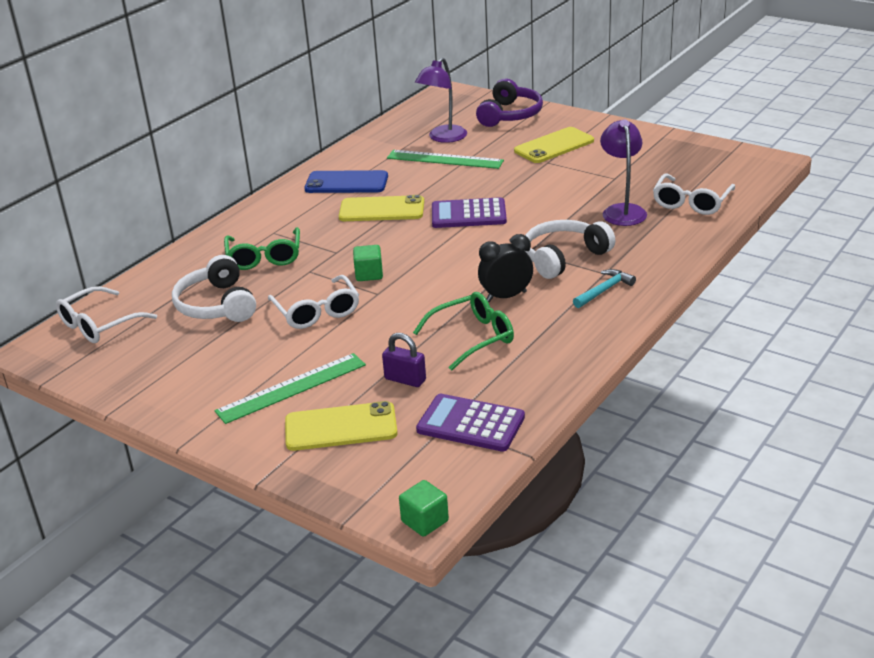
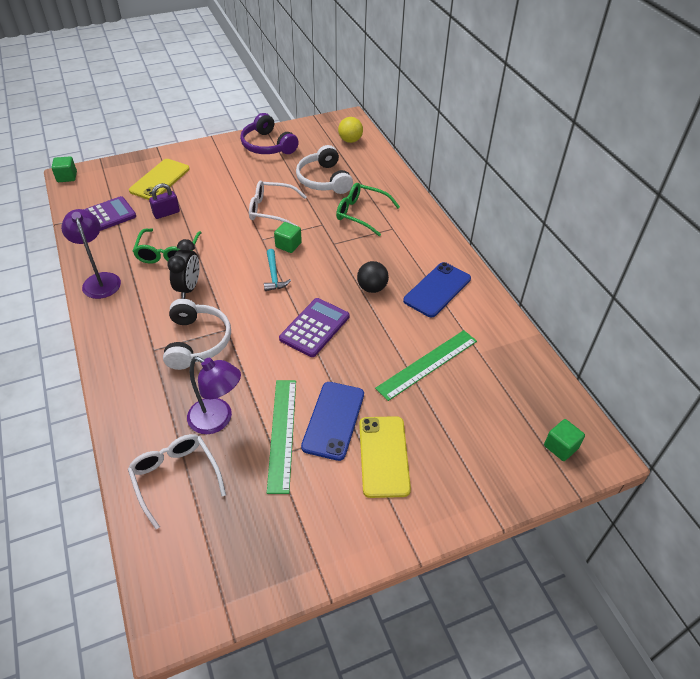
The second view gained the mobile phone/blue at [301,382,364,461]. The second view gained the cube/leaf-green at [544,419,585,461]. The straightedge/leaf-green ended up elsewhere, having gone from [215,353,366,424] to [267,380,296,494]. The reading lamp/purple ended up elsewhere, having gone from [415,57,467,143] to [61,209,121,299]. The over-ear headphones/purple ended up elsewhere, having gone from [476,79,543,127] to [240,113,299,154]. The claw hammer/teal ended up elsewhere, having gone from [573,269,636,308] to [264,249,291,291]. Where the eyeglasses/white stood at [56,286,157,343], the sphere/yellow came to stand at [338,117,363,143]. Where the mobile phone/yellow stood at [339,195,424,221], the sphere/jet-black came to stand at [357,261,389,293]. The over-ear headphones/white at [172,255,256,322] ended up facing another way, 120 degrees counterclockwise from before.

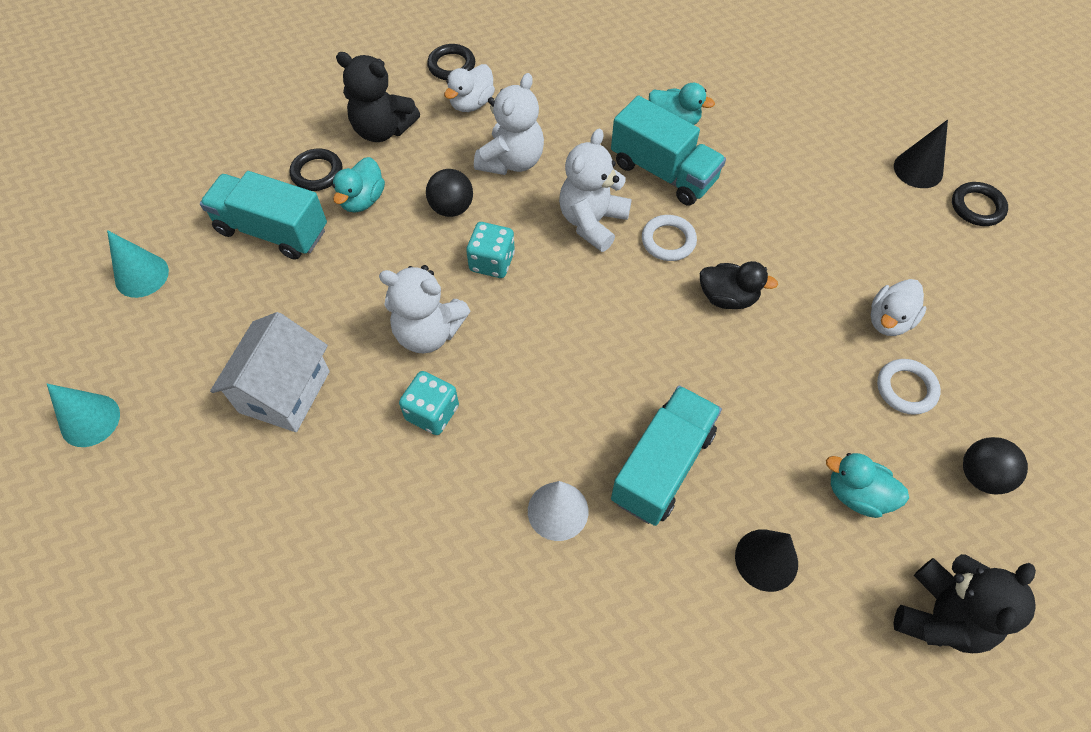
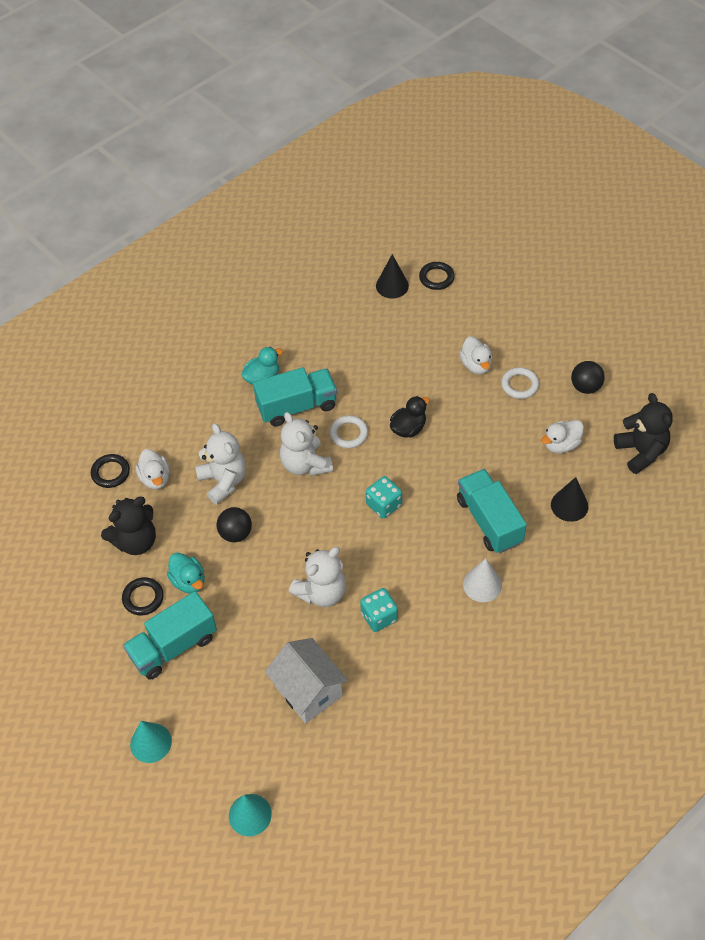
The die/teal ended up elsewhere, having gone from [466,222,515,278] to [366,476,402,519]. What was the duck/teal at [826,453,909,518] turned into the duck/white at [541,420,584,453].

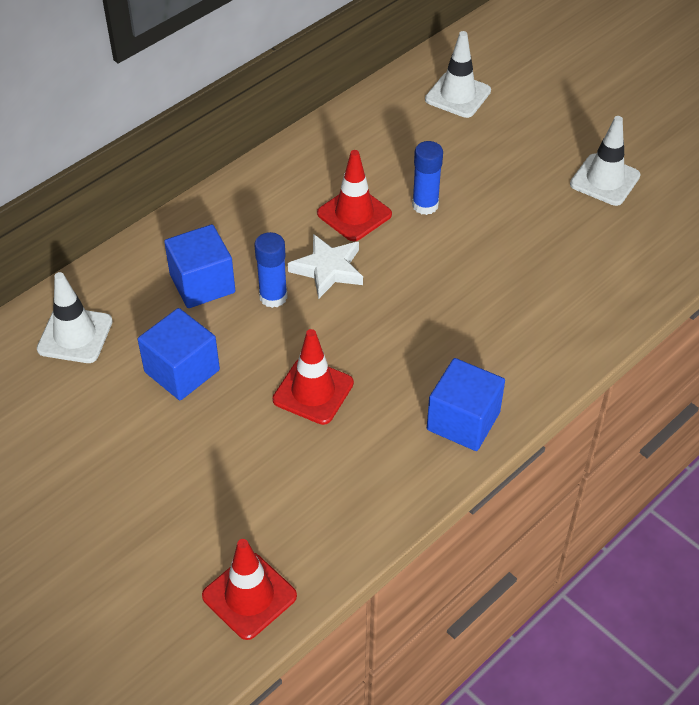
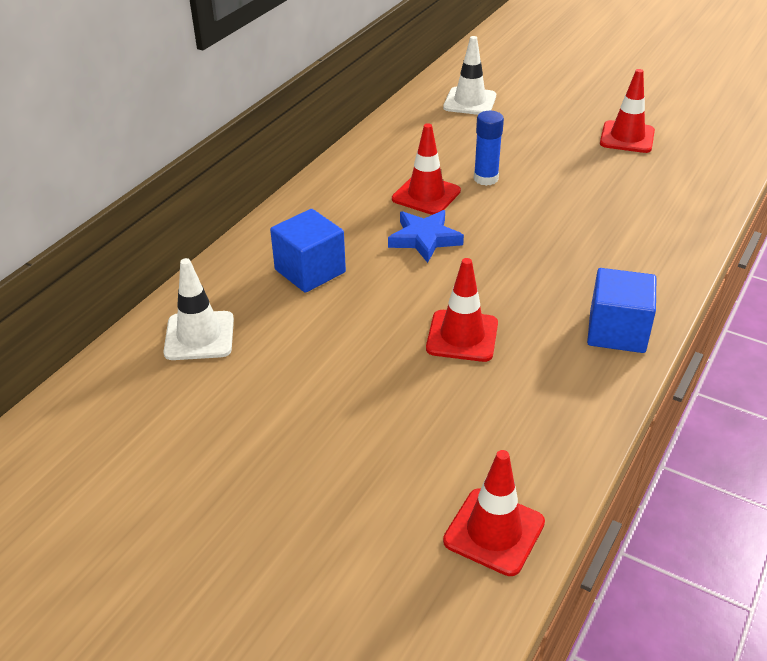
The second view lost the cube/blue at [138,308,220,400]. The second view lost the stick of glue/blue at [254,232,288,308]. What was the five-pointed star/white at [288,234,363,299] turned into the five-pointed star/blue at [388,210,464,263]. What was the safety cone/white at [570,116,641,206] turned into the safety cone/crimson at [600,69,655,153].

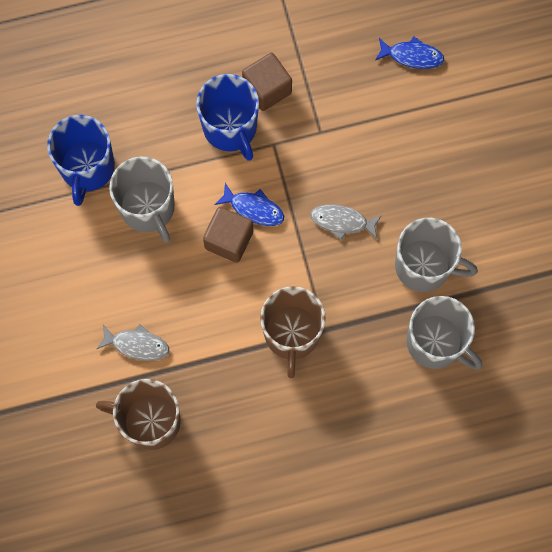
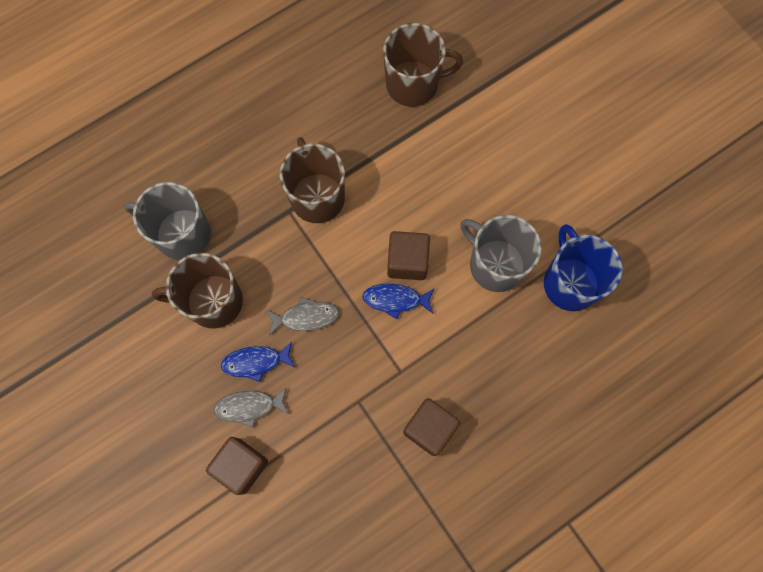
The second view lost the mug/blue at [196,74,259,161]. The second view gained the cube/dark brown at [206,437,268,495]. The fish figure/ash-grey ended up elsewhere, having gone from [97,324,169,361] to [214,387,289,428]. The fish figure/blue ended up elsewhere, having gone from [375,36,444,69] to [221,342,295,382]. What was the mug/ash-grey at [395,218,478,292] turned into the mug/dark brown at [152,253,243,329].

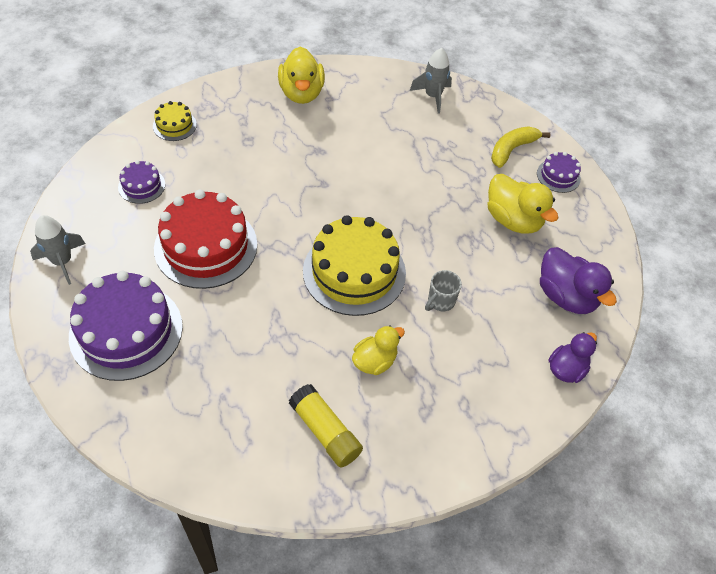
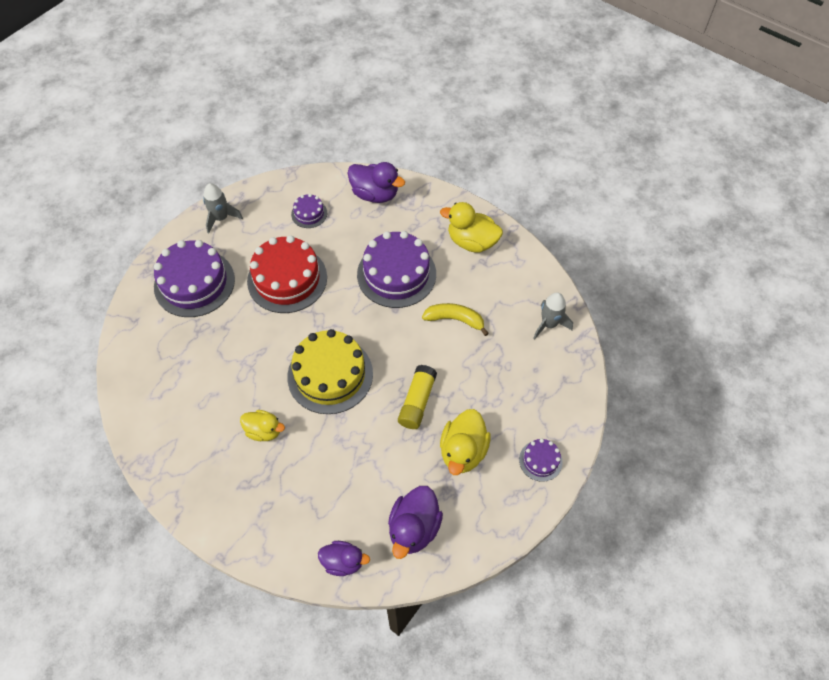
The second view lost the mug/ash-grey at [425,270,462,311]. The second view gained the gateau/purple at [357,231,436,308]. The stick of glue/yellow ended up elsewhere, having gone from [289,384,363,467] to [398,365,437,429]. The banana/yellow ended up elsewhere, having gone from [491,126,551,168] to [422,303,489,336]. Where the gateau/yellow stood at [153,101,197,141], the duck/purple came to stand at [348,162,405,203]. The duck/yellow at [278,47,325,104] ended up facing another way, 60 degrees clockwise from before.

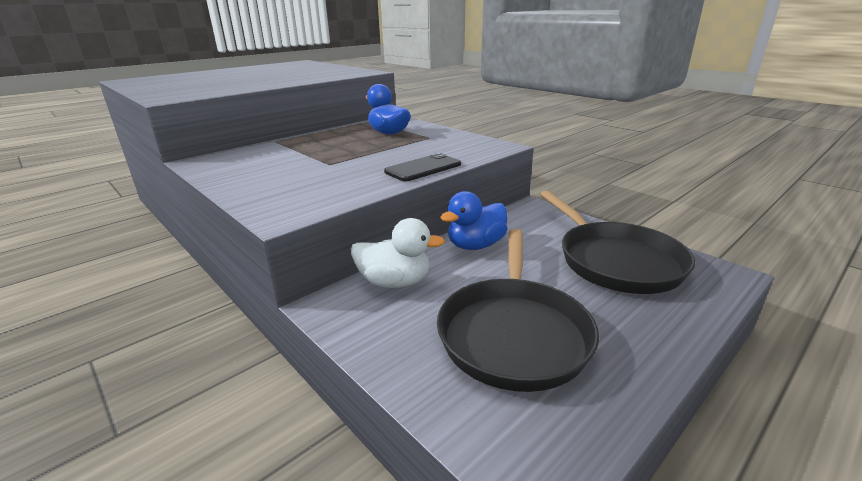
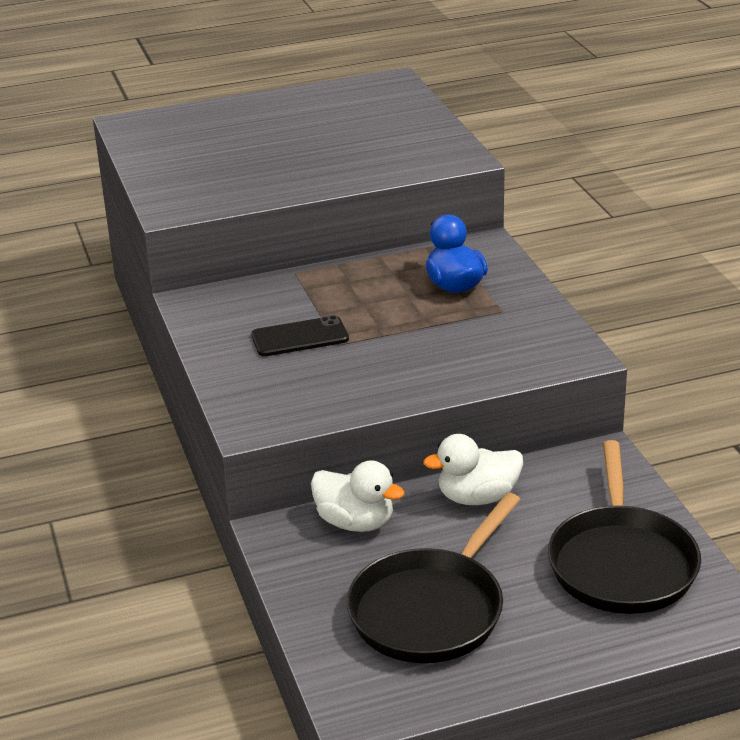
The mobile phone/jet-black ended up elsewhere, having gone from [384,153,461,181] to [251,315,349,356]. What was the duck/blue at [440,191,508,250] turned into the duck/white at [423,434,523,505].

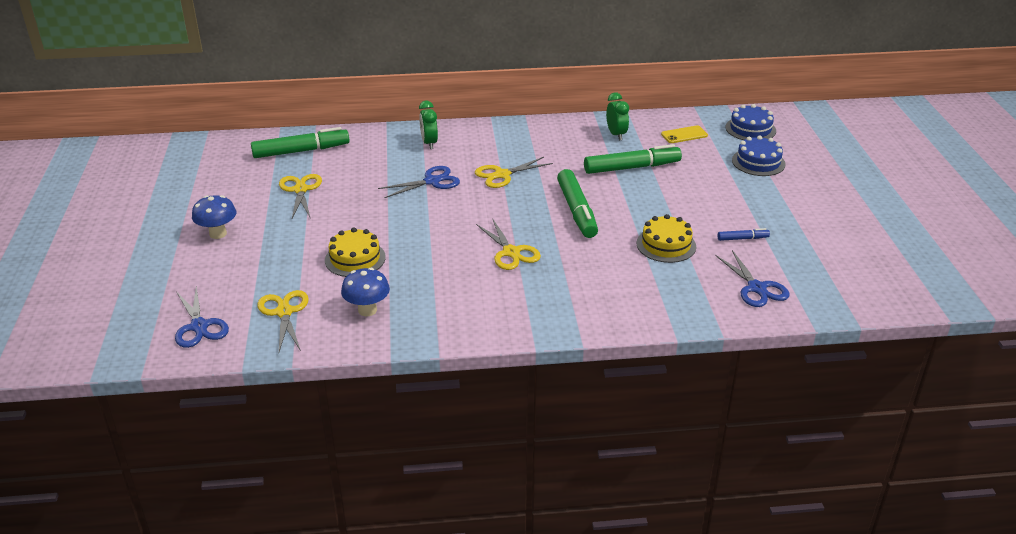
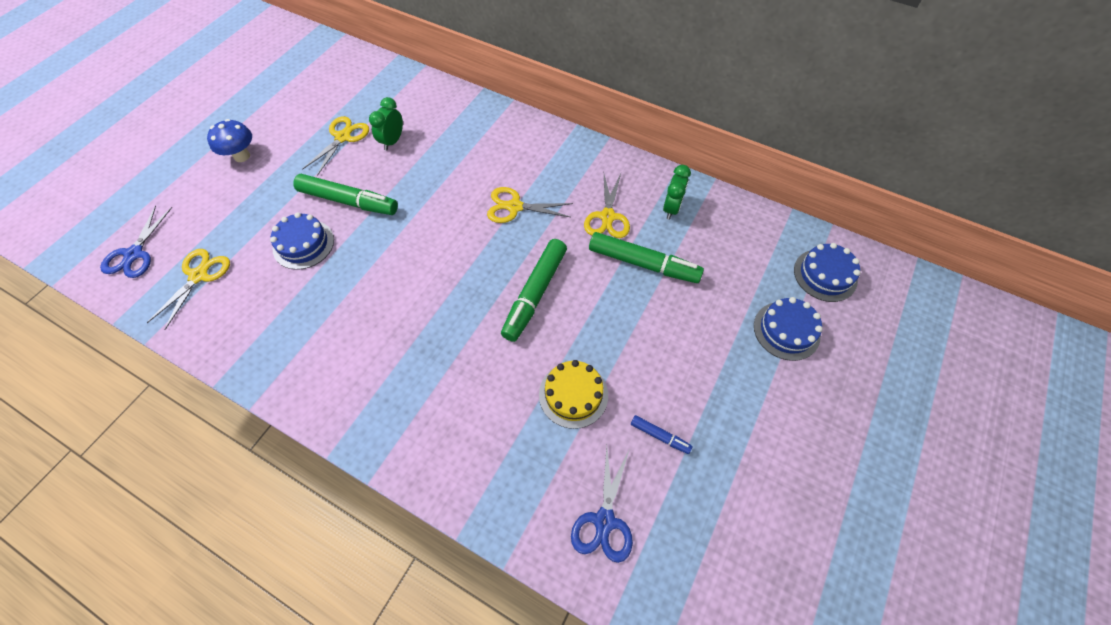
The second view lost the mushroom/blue at [341,268,390,316]. The second view lost the shears/blue at [378,166,460,198]. The second view lost the mobile phone/yellow at [661,125,708,143]. The marker pen/leaf-green ended up elsewhere, having gone from [251,127,350,158] to [293,174,398,215]. The alarm clock/leaf-green ended up elsewhere, having gone from [419,100,438,149] to [369,97,403,151]. The shears/yellow ended up elsewhere, having gone from [476,220,541,270] to [584,174,630,238]. What was the gateau/yellow at [325,228,386,277] turned into the gateau/blue at [270,212,334,270].

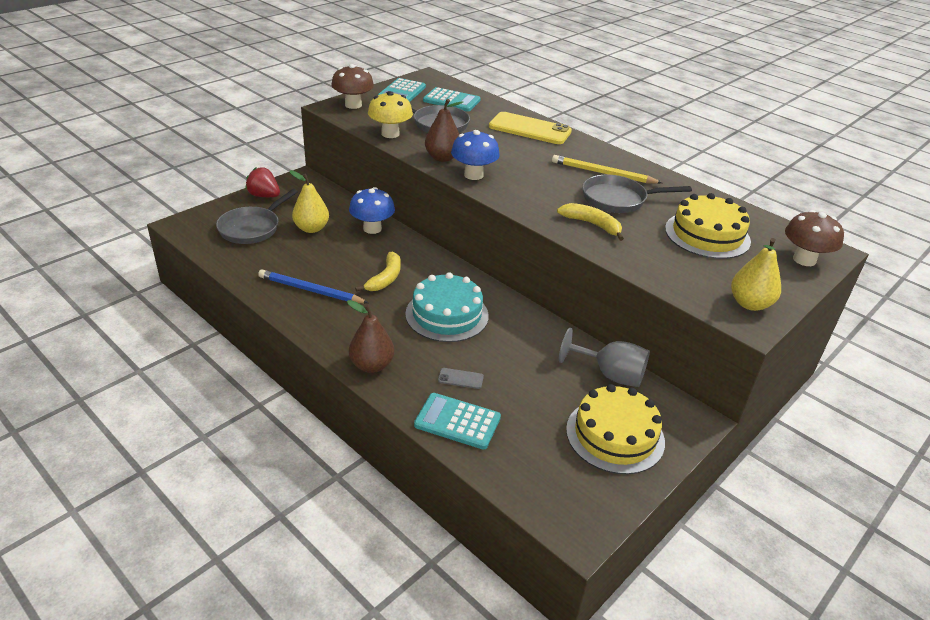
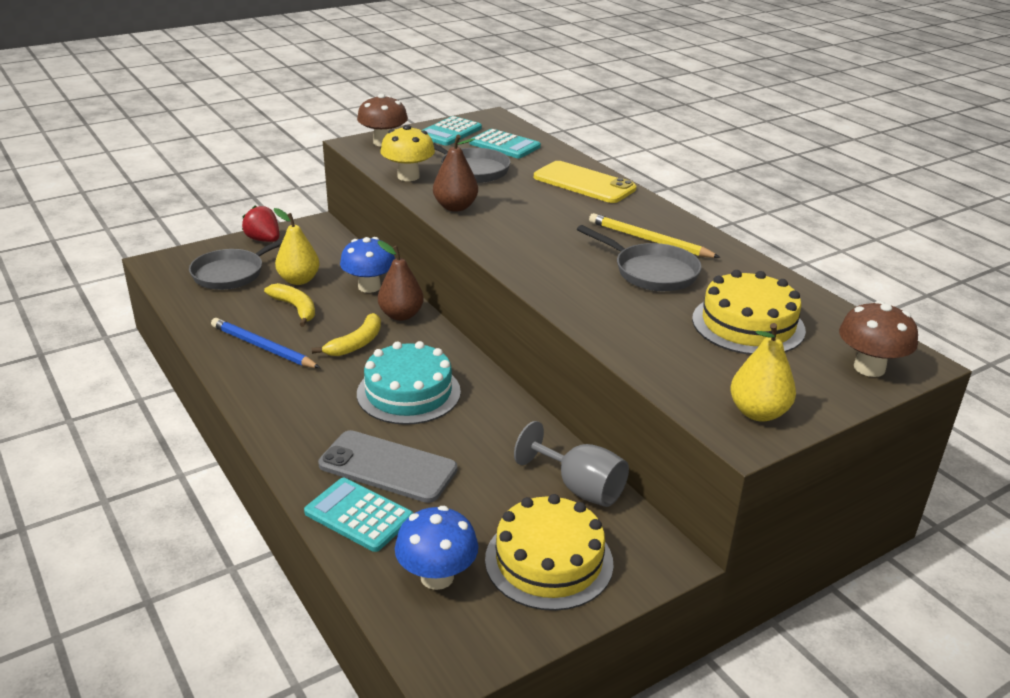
The pear fruit/dark brown ended up elsewhere, having gone from [347,300,394,373] to [378,241,424,321]. The mushroom/blue ended up elsewhere, having gone from [451,130,500,180] to [395,506,479,590]. The banana/yellow ended up elsewhere, having gone from [557,203,624,241] to [264,283,315,327]. The pan/ash-grey at [582,175,692,213] ended up facing another way, 150 degrees counterclockwise from before. The size of the mobile phone/ash-grey at [438,368,484,389] changed by a factor of 2.39.

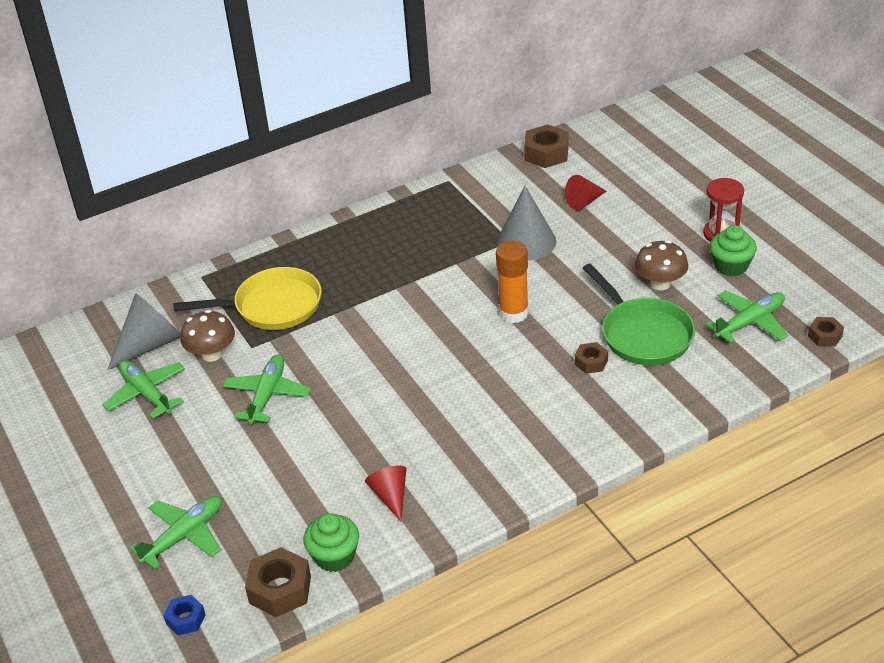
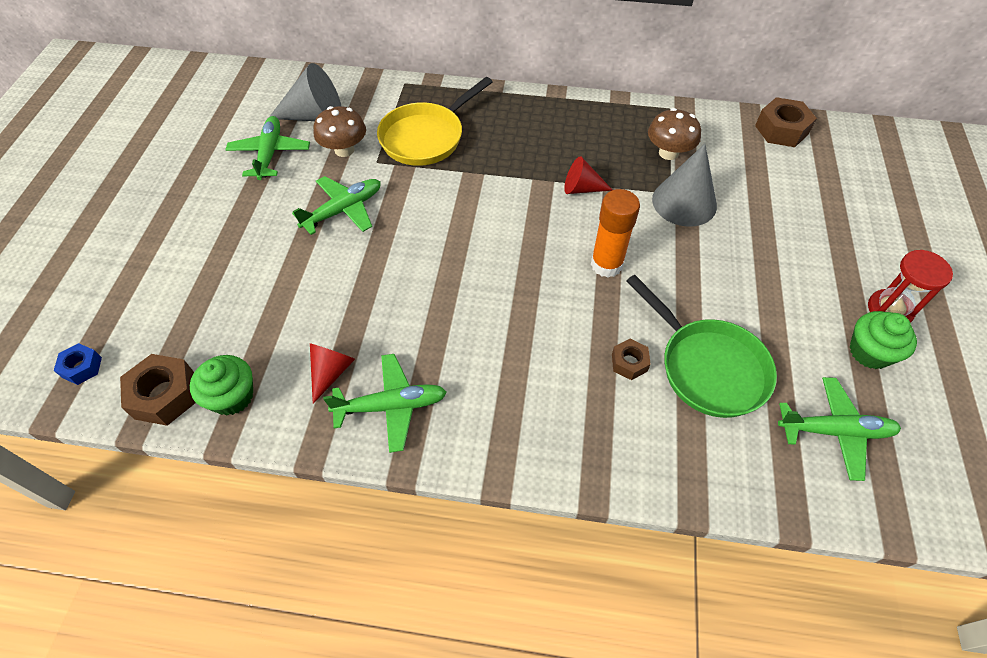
The second view lost the nut/dark brown at [808,317,844,347]. The plane/leaf-green ended up elsewhere, having gone from [130,496,222,569] to [323,354,447,453]. The solid cone/crimson ended up elsewhere, having gone from [565,175,606,210] to [564,156,612,194]. The mushroom/dark brown ended up elsewhere, having gone from [635,240,688,290] to [648,108,701,160]. The pan/yellow at [173,267,322,330] ended up facing another way, 105 degrees clockwise from before. The pan/leaf-green at [583,264,695,365] ended up facing another way, 45 degrees counterclockwise from before.

